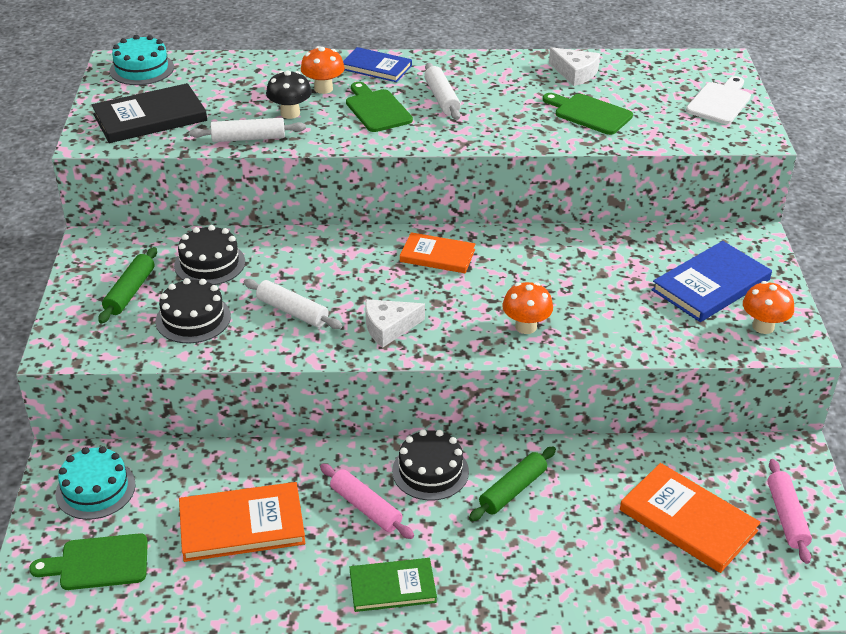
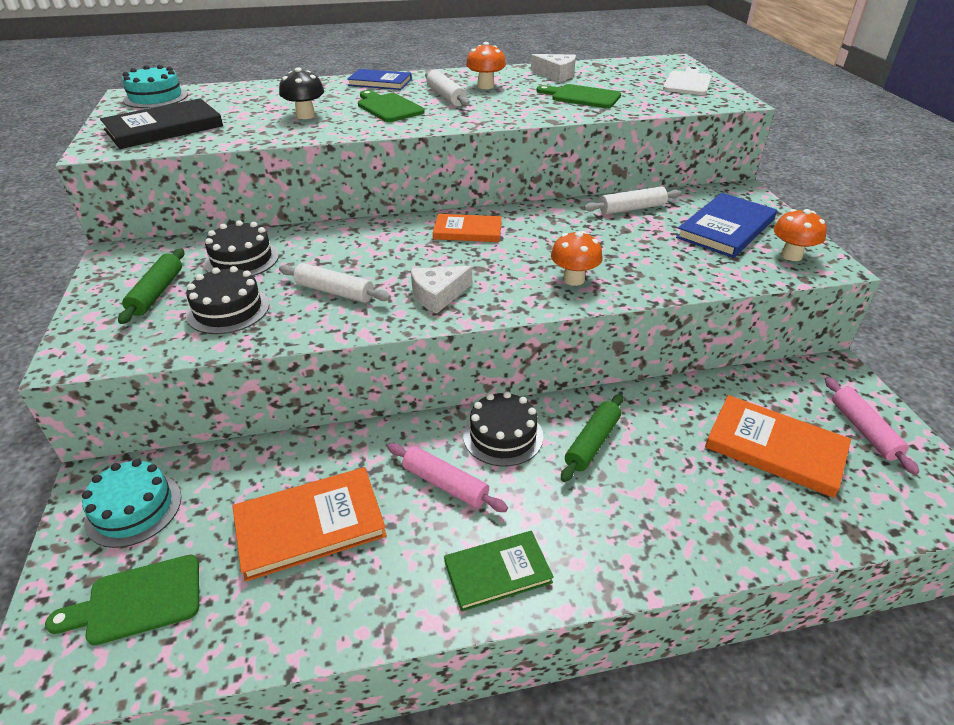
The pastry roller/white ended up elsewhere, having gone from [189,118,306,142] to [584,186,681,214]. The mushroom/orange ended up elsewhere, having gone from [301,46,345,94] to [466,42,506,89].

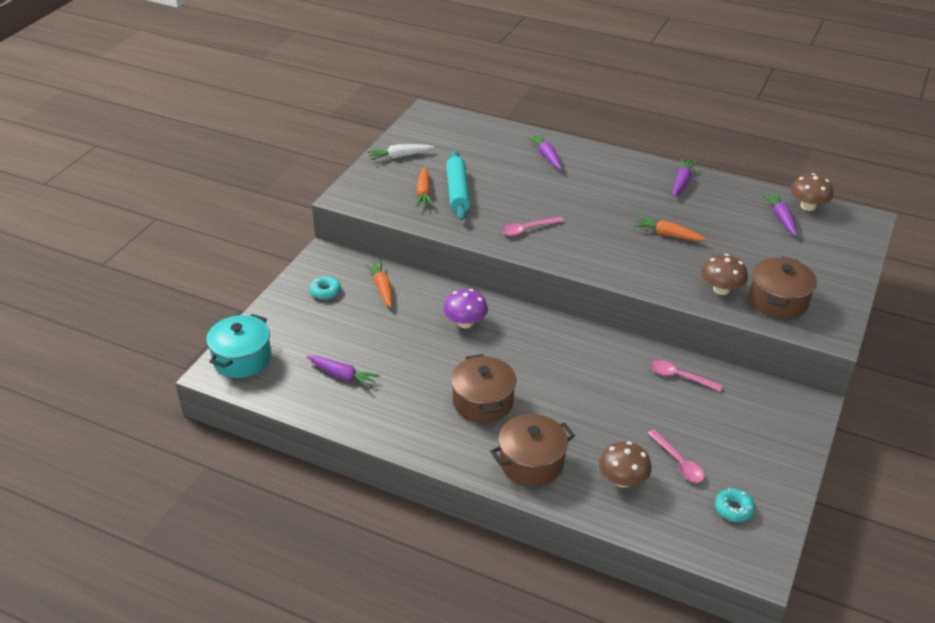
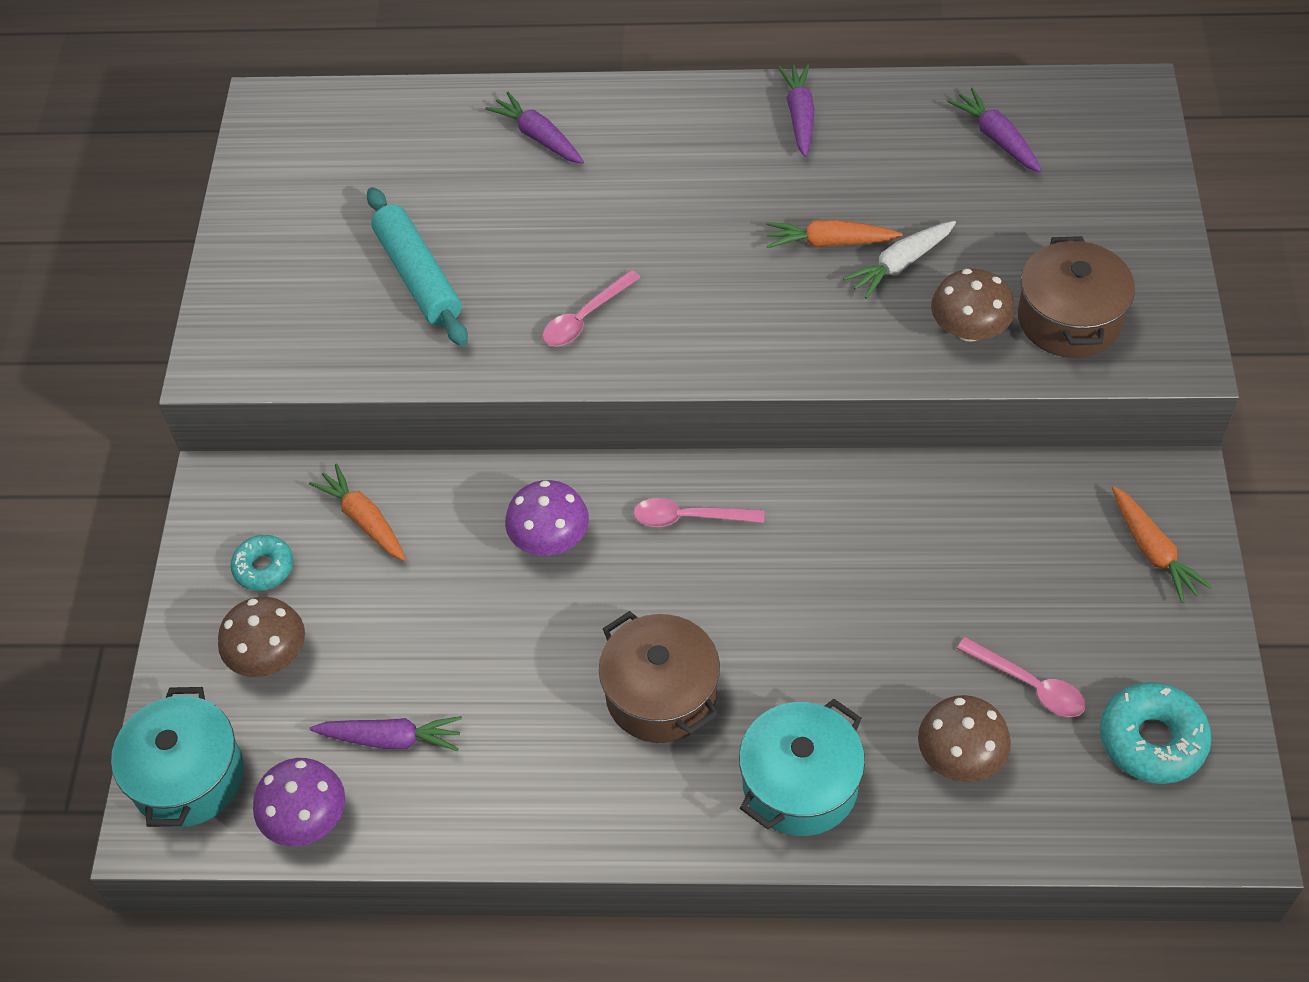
The second view gained the mushroom/purple at [253,758,345,846]. The root vegetable/white ended up elsewhere, having gone from [367,144,434,160] to [843,221,956,299]. The root vegetable/orange ended up elsewhere, having gone from [416,167,434,207] to [1112,486,1212,603]. The teaspoon/rose-pink ended up elsewhere, having gone from [650,360,723,391] to [633,498,764,527]. The mushroom/dark brown ended up elsewhere, having gone from [791,173,833,211] to [218,597,305,677]. What was the stockpot/dark brown at [490,414,575,486] turned into the stockpot/teal at [739,699,865,836]. The size of the glazed donut/teal at [715,488,755,522] changed by a factor of 1.59.

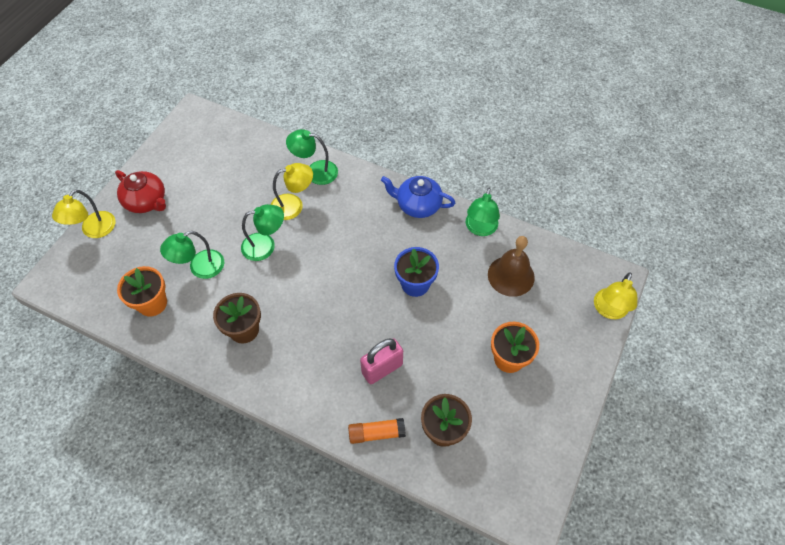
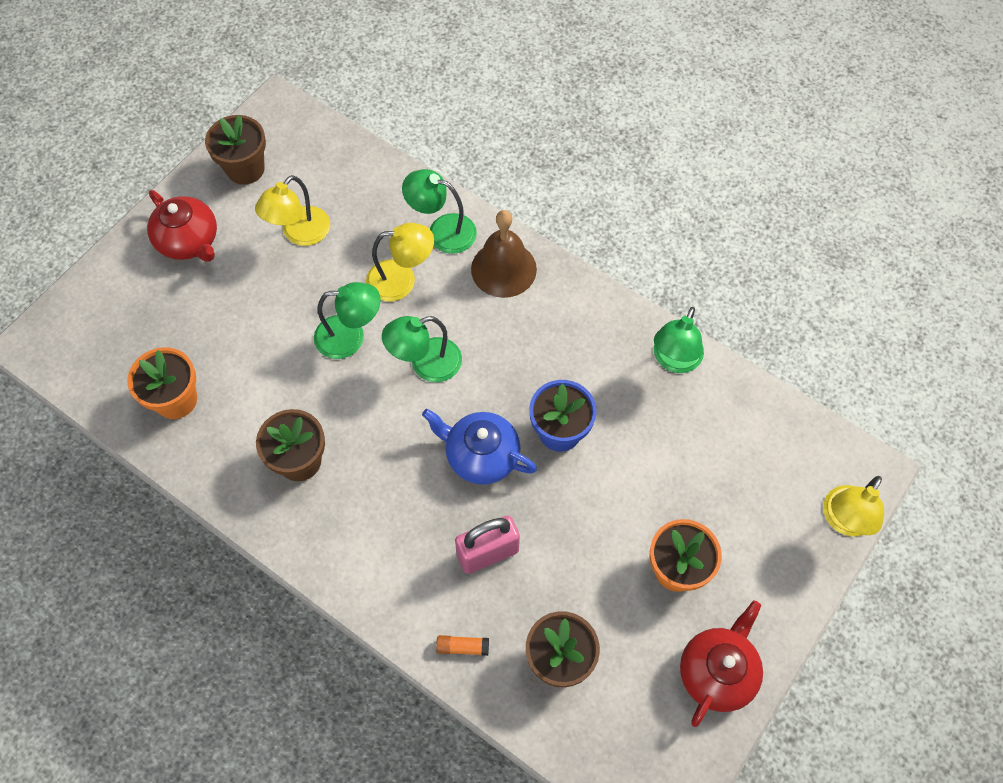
The second view gained the flower pot/dark brown at [205,115,266,185]. The second view gained the teapot/crimson at [680,600,763,727]. The reading lamp/yellow ended up elsewhere, having gone from [52,189,116,238] to [255,175,330,246]. The reading lamp/leaf-green ended up elsewhere, having gone from [160,231,224,279] to [382,316,462,382]. The teapot/blue ended up elsewhere, having gone from [381,176,455,218] to [422,409,537,485]. The school bell/dark brown ended up elsewhere, having gone from [488,236,535,297] to [471,210,537,298]. The size of the stick of glue/orange at [348,418,406,444] changed by a factor of 0.64.

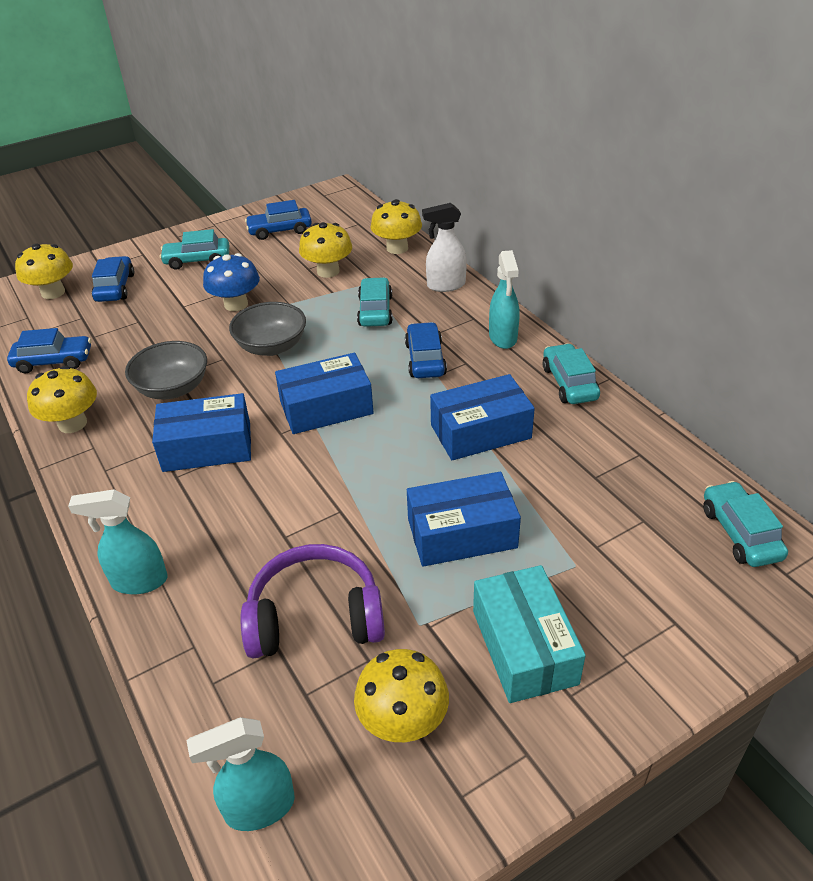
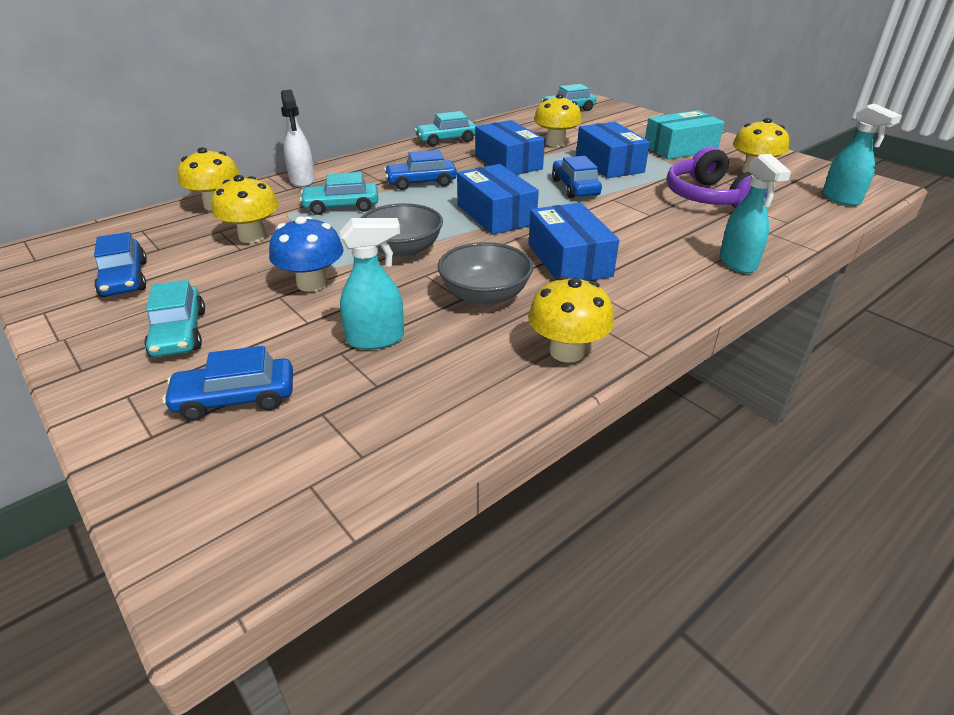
The toy car/blue ended up elsewhere, having gone from [7,328,91,373] to [552,156,602,198]. The mushroom/yellow ended up elsewhere, having gone from [15,243,73,299] to [534,94,582,147]. The sprayer/teal ended up elsewhere, having gone from [489,250,520,349] to [340,218,404,350].

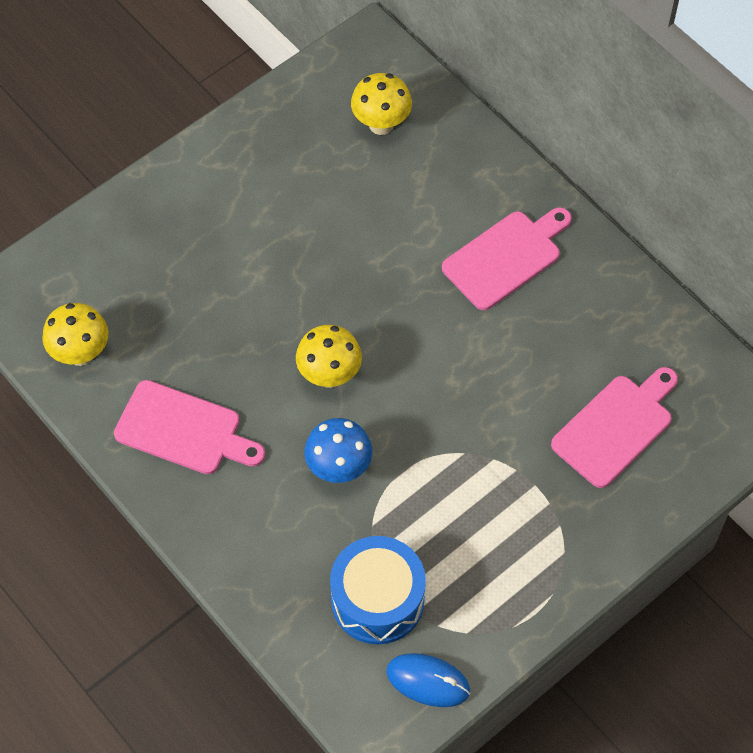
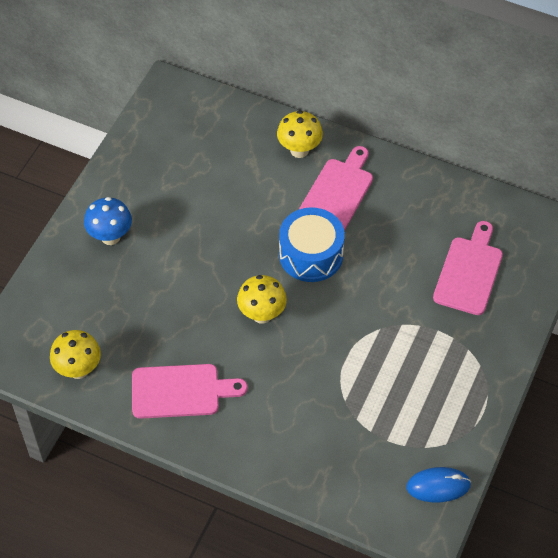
The mushroom/blue ended up elsewhere, having gone from [304,418,372,483] to [84,197,132,245]. The drum/blue ended up elsewhere, having gone from [330,536,426,644] to [279,207,345,282]. The mushroom/yellow ended up elsewhere, having gone from [351,73,412,135] to [277,110,323,158].

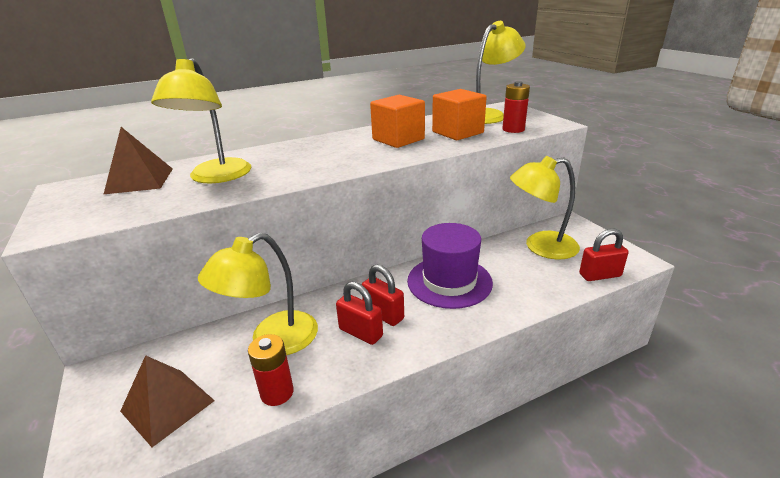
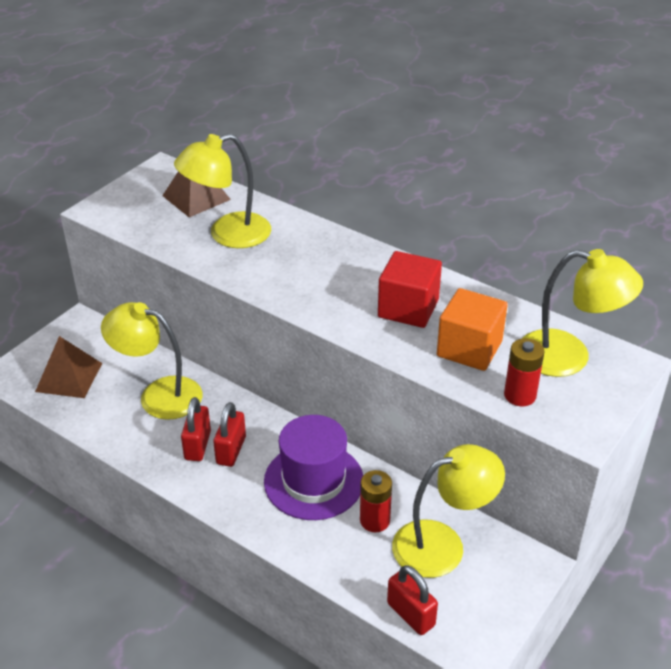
The battery/crimson ended up elsewhere, having gone from [248,334,294,406] to [360,470,392,532]. What was the cube/orange at [370,95,425,148] turned into the cube/crimson at [378,251,442,328]. The reading lamp/yellow at [510,156,580,259] ended up facing another way, 105 degrees clockwise from before.

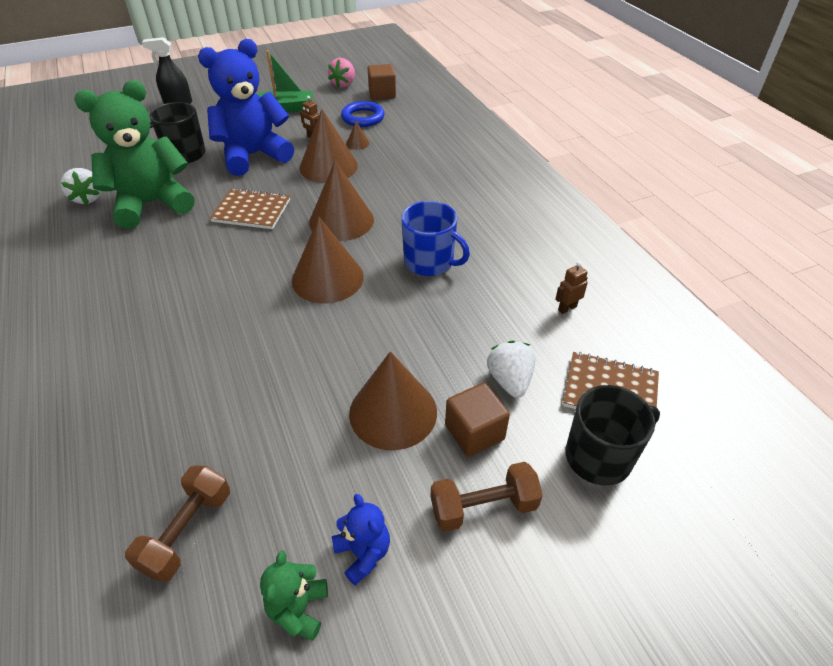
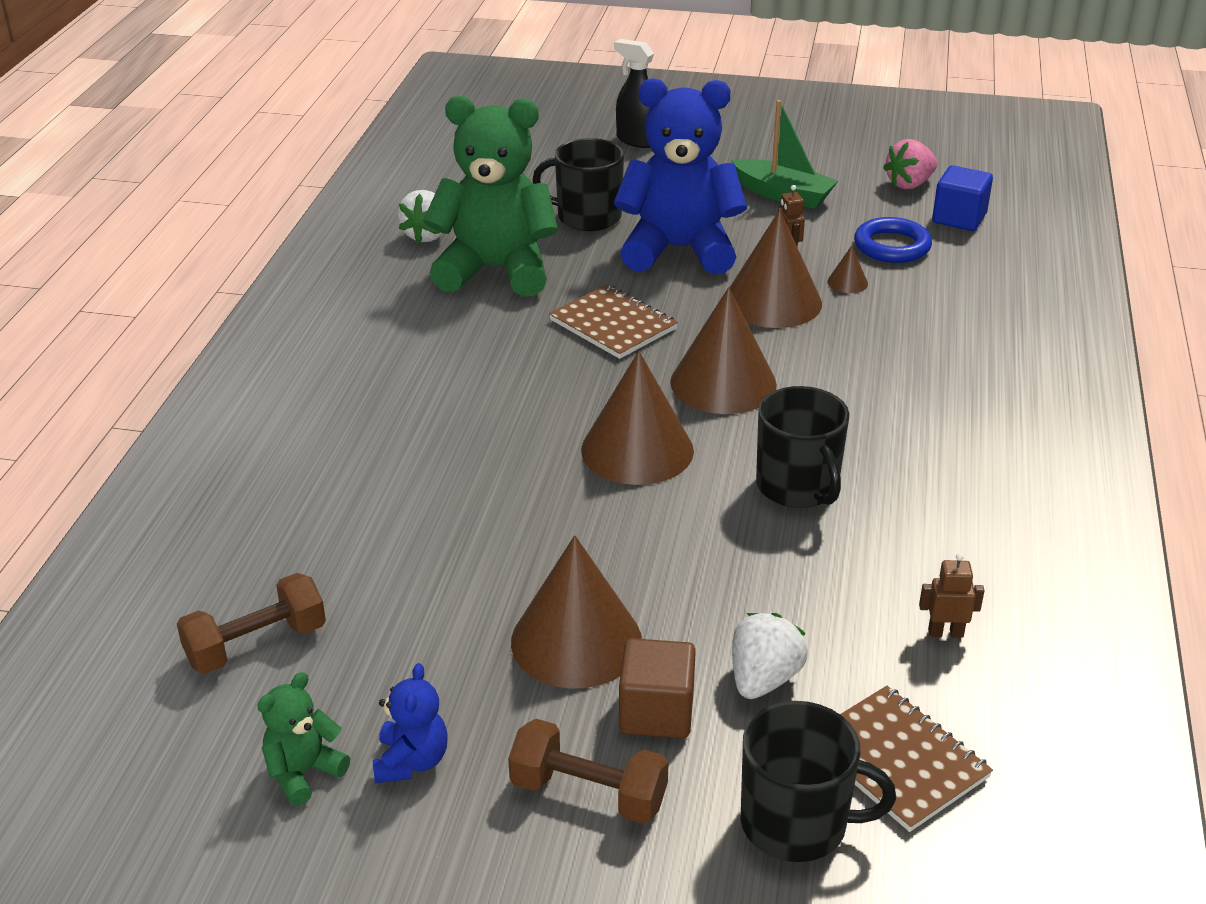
What was the cube/dark brown at [368,64,396,100] turned into the cube/blue at [932,165,993,231]. What was the mug/blue at [401,201,470,276] turned into the mug/jet-black at [756,386,849,508].

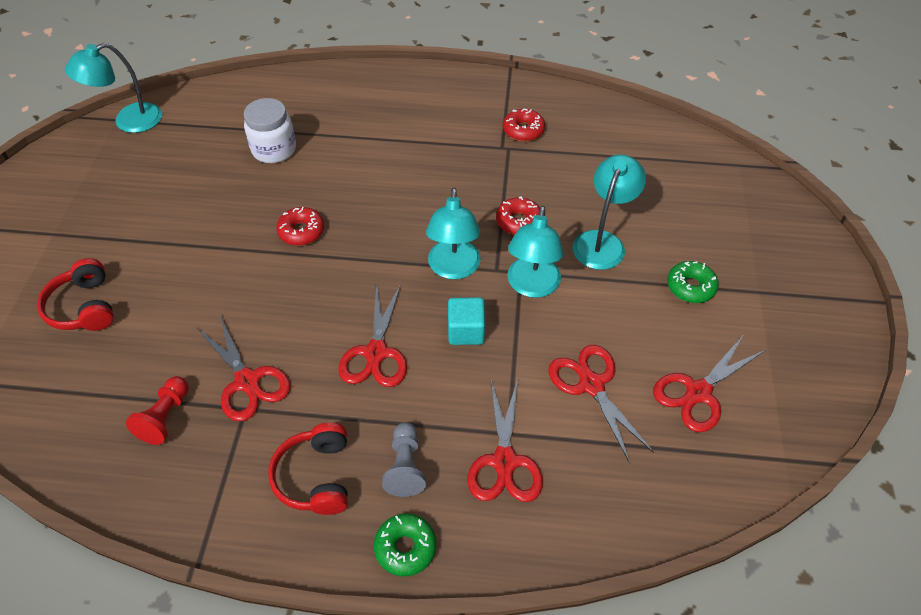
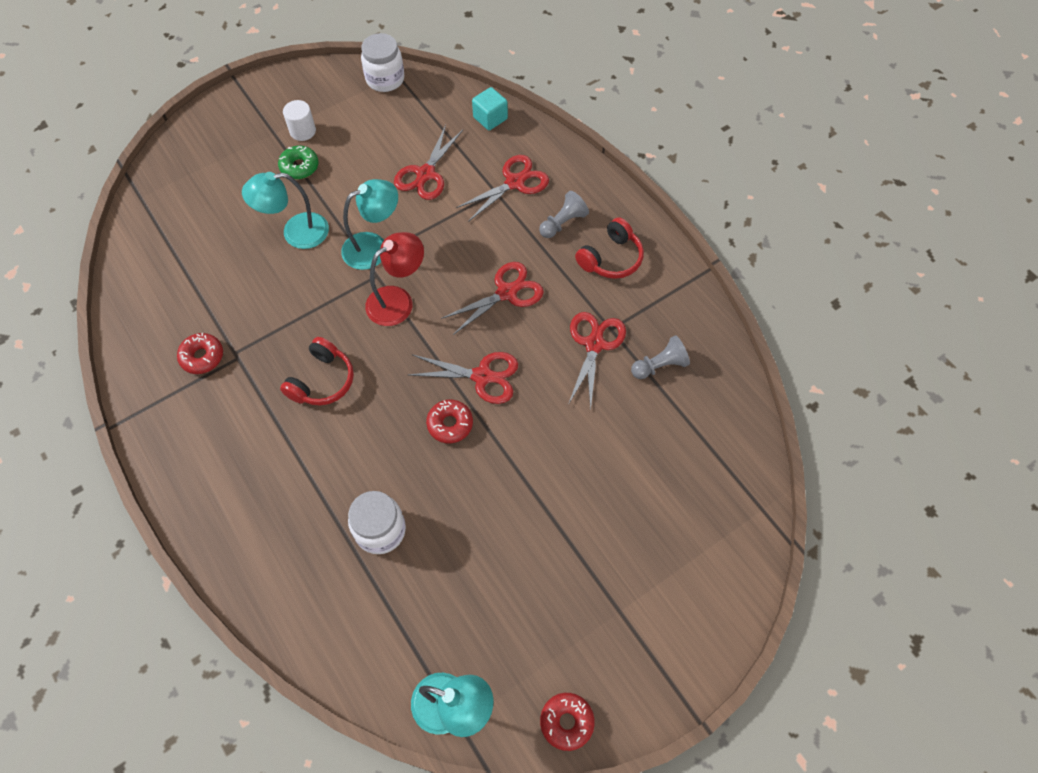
The second view lost the glazed donut/leaf-green at [374,513,436,577]. The second view gained the cylinder shape/white at [283,100,316,141]. The second view gained the jam jar/white at [361,33,404,92]. The over-ear headphones/crimson ended up elsewhere, having gone from [37,258,114,331] to [280,337,354,406]. The cube/teal ended up elsewhere, having gone from [448,297,485,345] to [472,87,508,130]. The glazed donut/crimson ended up elsewhere, having gone from [496,196,540,235] to [540,693,595,751]. The shears/crimson ended up elsewhere, having gone from [653,336,766,432] to [408,352,518,404]. What was the chess pawn/crimson at [126,376,189,445] turned into the chess pawn/ash-grey at [631,335,690,379]. What was the reading lamp/teal at [426,188,481,279] turned into the reading lamp/crimson at [365,232,424,326].

